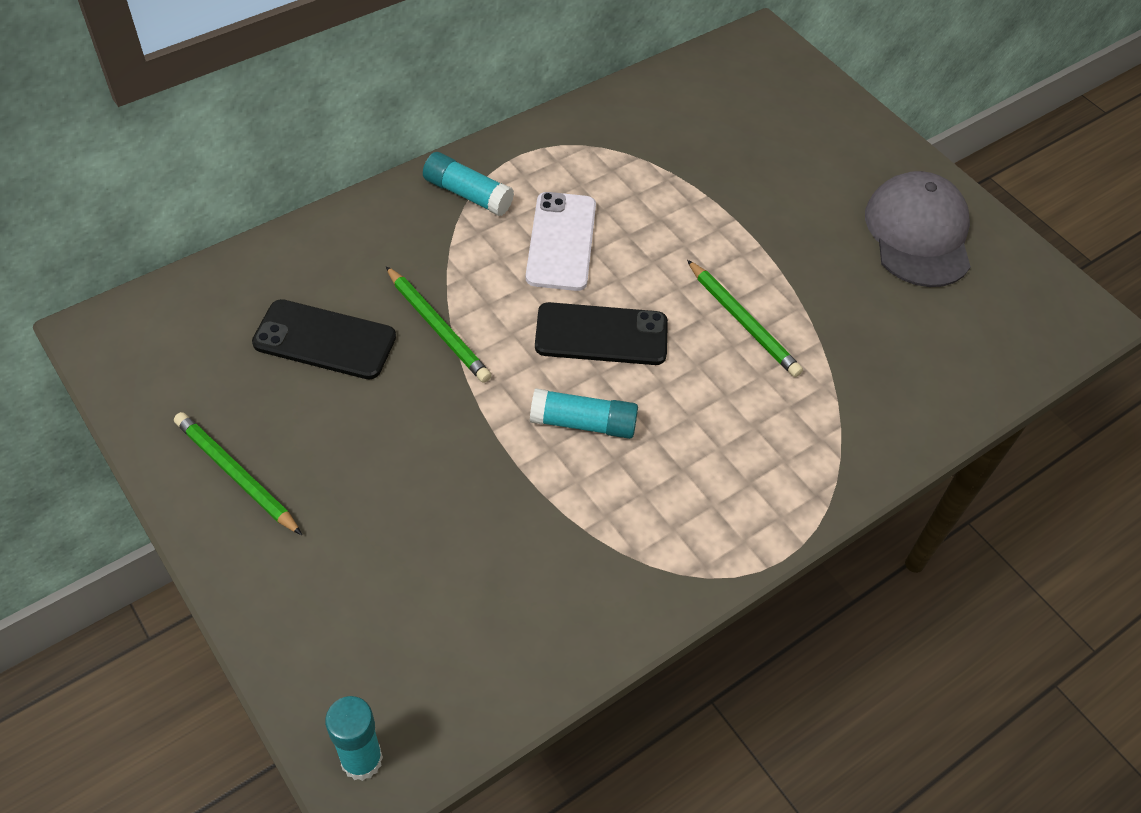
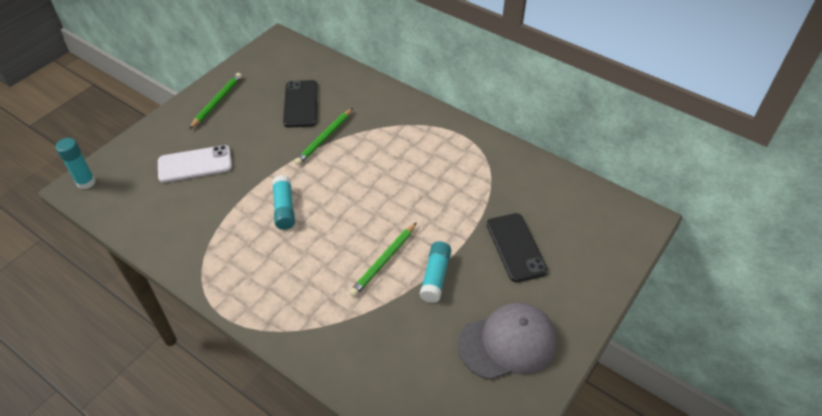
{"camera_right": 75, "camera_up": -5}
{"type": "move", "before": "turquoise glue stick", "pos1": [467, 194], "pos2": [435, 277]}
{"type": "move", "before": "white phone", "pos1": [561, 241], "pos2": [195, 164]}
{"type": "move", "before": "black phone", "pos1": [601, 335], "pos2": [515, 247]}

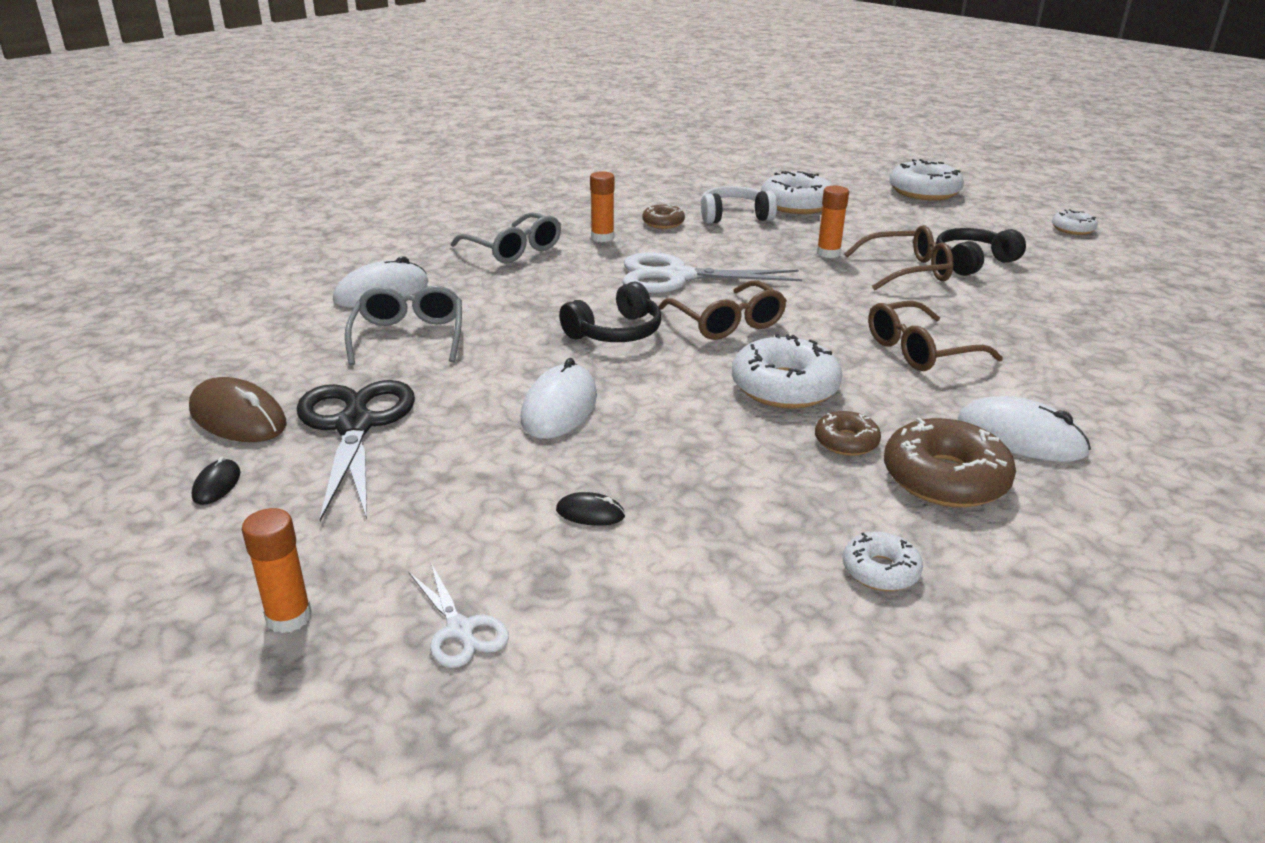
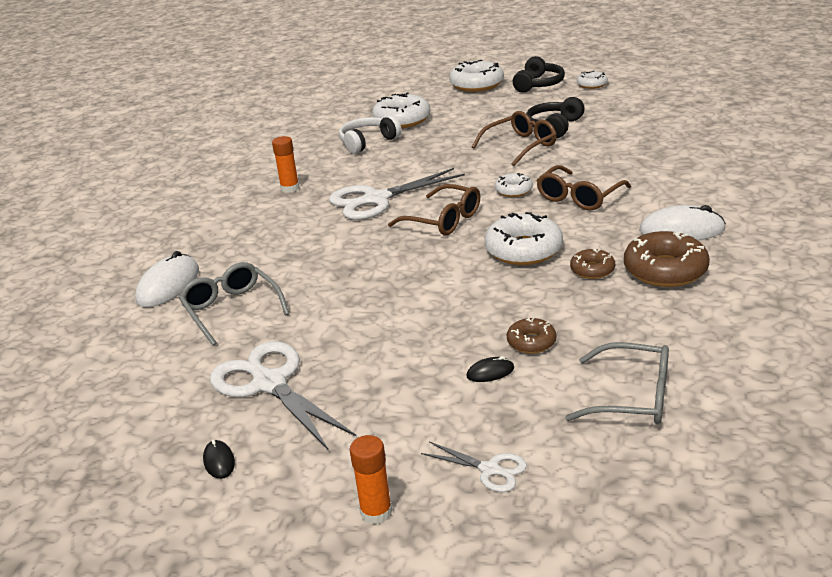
{"camera_right": -25, "camera_up": 0}
{"type": "delete", "before": "brown mouse", "pos1": [238, 417]}
{"type": "delete", "before": "white mouse", "pos1": [559, 407]}
{"type": "delete", "before": "orange glue stick", "pos1": [828, 253]}
{"type": "move", "before": "grey glasses", "pos1": [513, 249], "pos2": [632, 397]}
{"type": "move", "before": "black headphones", "pos1": [615, 332], "pos2": [538, 84]}
{"type": "move", "before": "brown donut", "pos1": [663, 223], "pos2": [531, 342]}
{"type": "move", "before": "white donut", "pos1": [880, 571], "pos2": [513, 190]}
{"type": "recolor", "before": "black scissors", "after": "white scissors", "pos1": [355, 425], "pos2": [269, 383]}

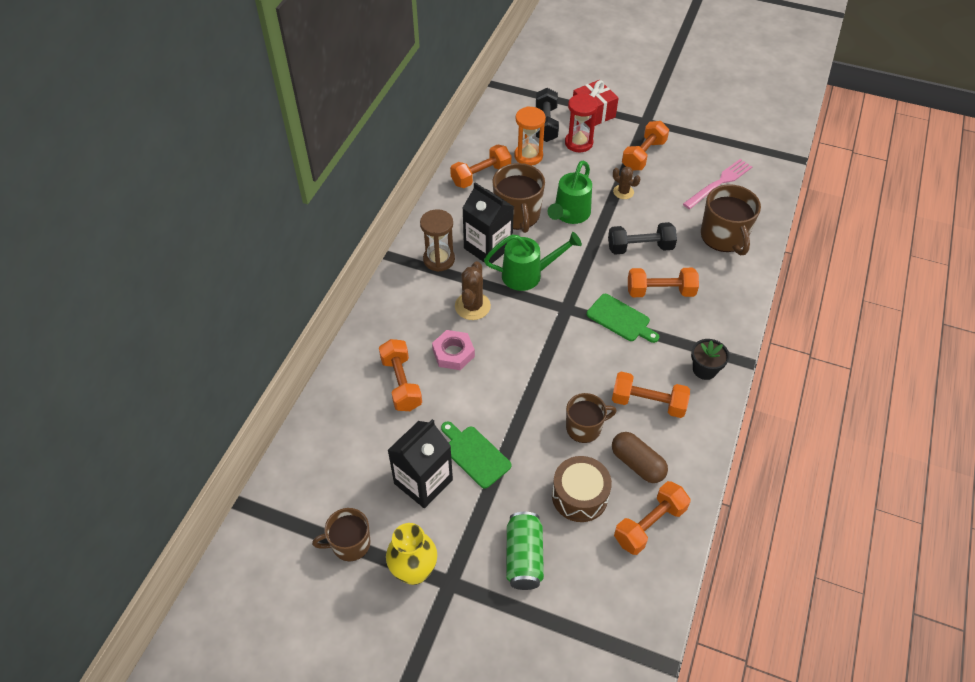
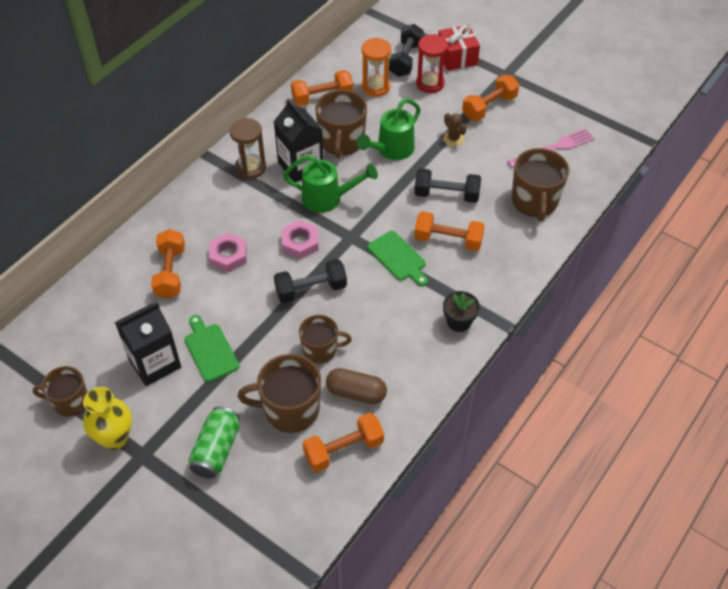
{"camera_right": 15, "camera_up": 0}
{"type": "delete", "before": "brown cactus", "pos1": [472, 306]}
{"type": "delete", "before": "orange dumbbell", "pos1": [648, 403]}
{"type": "insert", "after": "black dumbbell", "pos2": [311, 289]}
{"type": "insert", "after": "pink nut", "pos2": [300, 243]}
{"type": "replace", "before": "brown drum", "after": "brown mug", "pos1": [579, 496], "pos2": [290, 409]}
{"type": "rotate", "before": "brown capsule", "pos1": [637, 464], "pos2": [356, 393], "turn": -45}

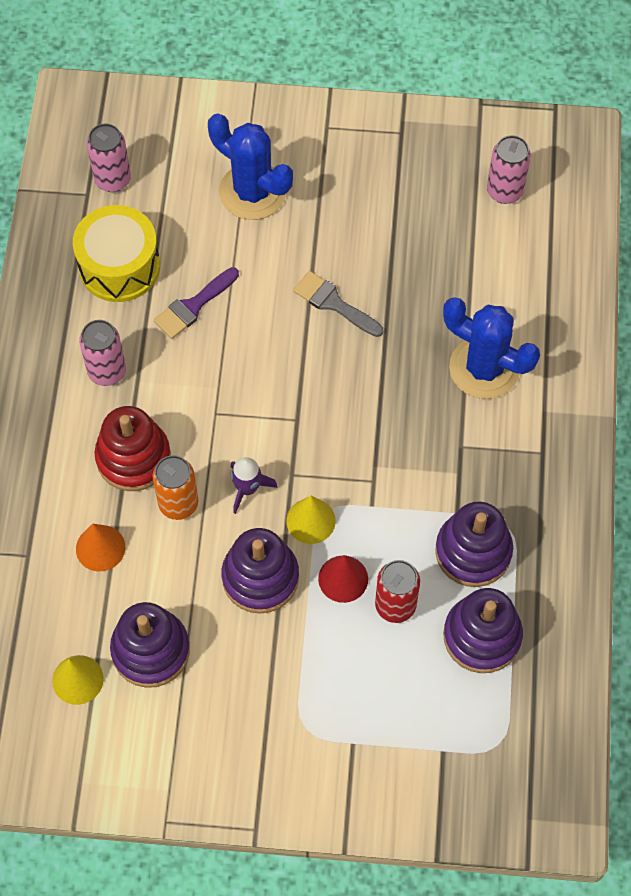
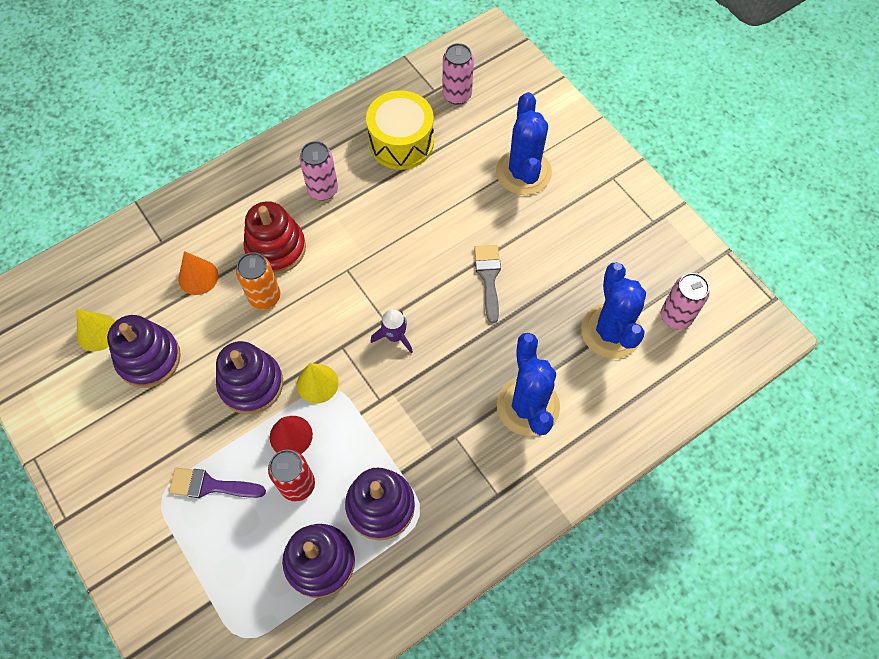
{"camera_right": 50, "camera_up": 0}
{"type": "insert", "after": "blue cactus", "pos2": [611, 331]}
{"type": "move", "before": "purple brush", "pos1": [193, 306], "pos2": [210, 485]}
{"type": "move", "before": "purple rocket", "pos1": [247, 488], "pos2": [394, 336]}

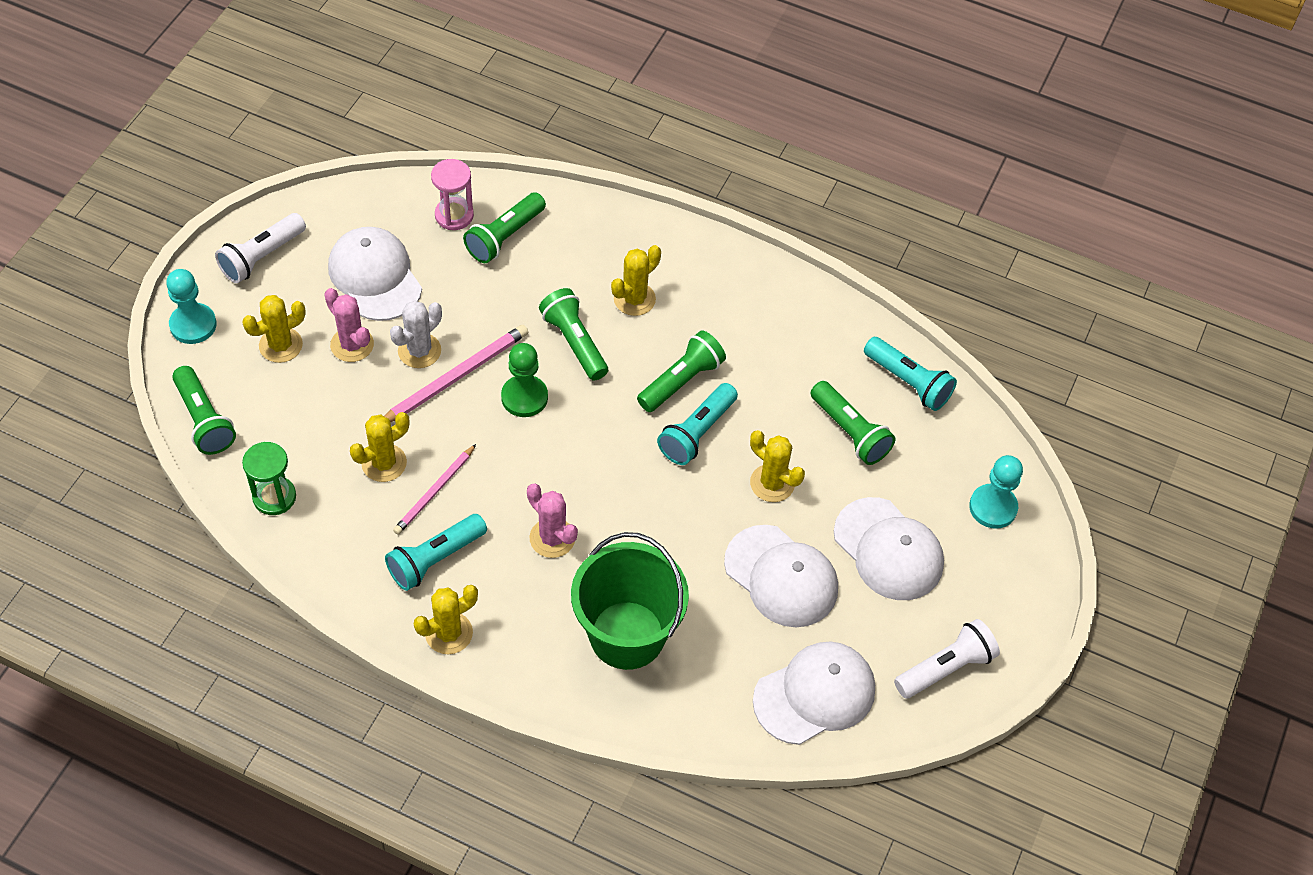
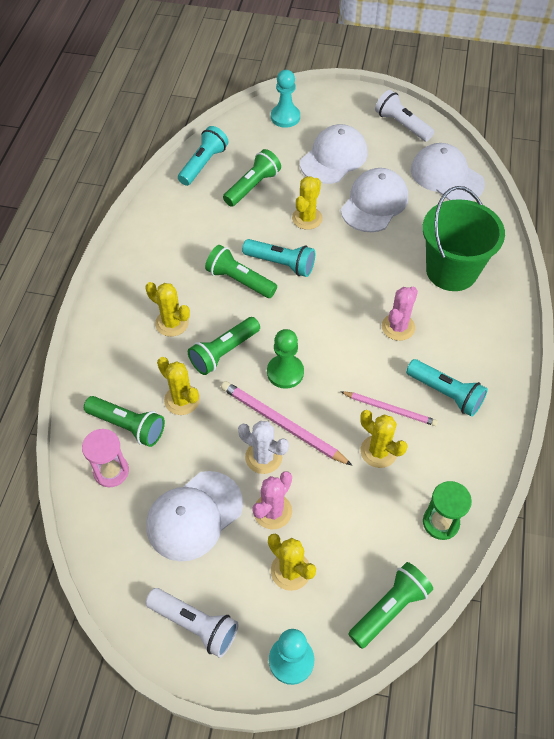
{"camera_right": -100, "camera_up": 0}
{"type": "move", "before": "yellow cactus", "pos1": [449, 633], "pos2": [182, 400]}

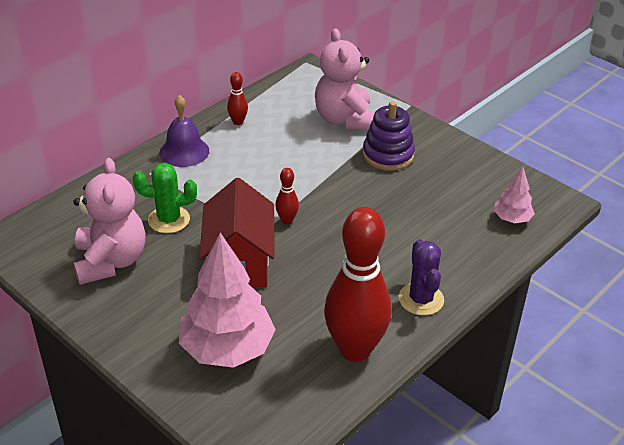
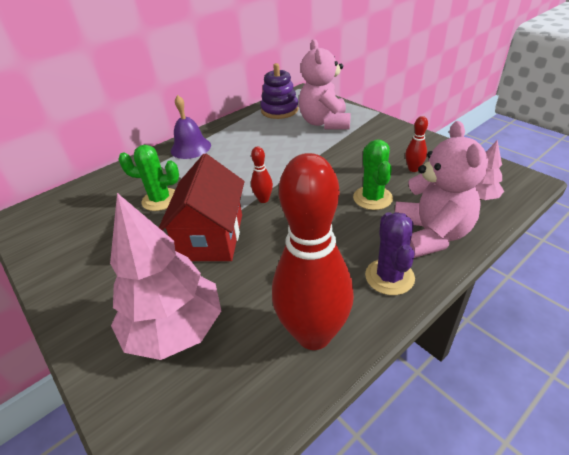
{"camera_right": 10, "camera_up": 0}
{"type": "insert", "after": "green cactus", "pos2": [372, 198]}
{"type": "move", "before": "pink teddy bear", "pos1": [111, 261], "pos2": [431, 235]}
{"type": "move", "before": "red bowling pin", "pos1": [238, 122], "pos2": [413, 169]}
{"type": "move", "before": "purple stacking toy", "pos1": [388, 155], "pos2": [279, 110]}

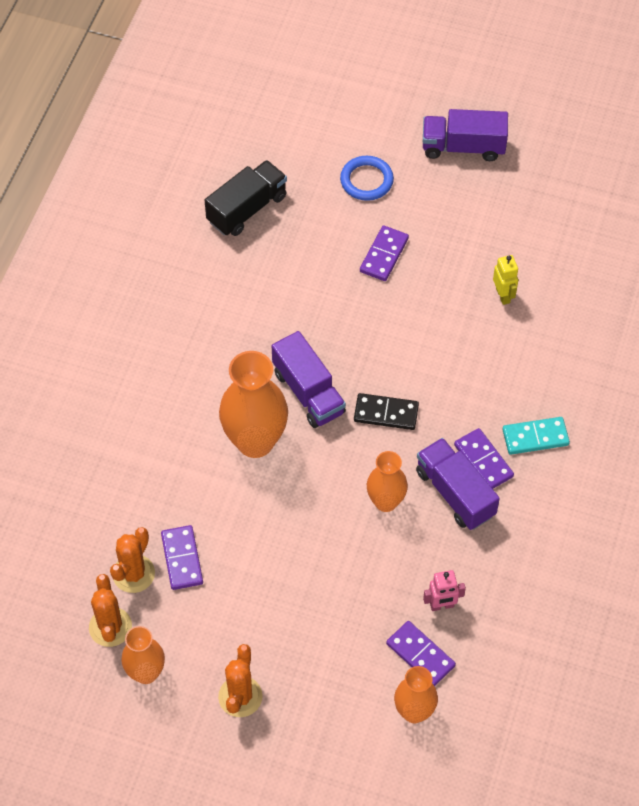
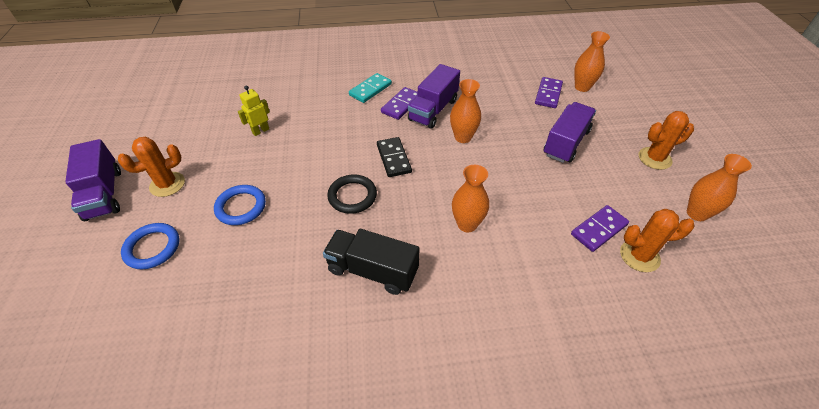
{"camera_right": -115, "camera_up": -10}
{"type": "delete", "before": "pink robot", "pos1": [442, 605]}
{"type": "insert", "after": "black ring", "pos2": [352, 196]}
{"type": "move", "before": "orange cactus", "pos1": [110, 627], "pos2": [167, 184]}
{"type": "move", "before": "black truck", "pos1": [247, 209], "pos2": [372, 270]}
{"type": "move", "before": "purple truck", "pos1": [308, 392], "pos2": [566, 143]}
{"type": "replace", "before": "purple domino", "after": "blue ring", "pos1": [384, 255], "pos2": [241, 207]}
{"type": "rotate", "before": "turquoise domino", "pos1": [535, 437], "pos2": [370, 89], "turn": 75}
{"type": "resize", "before": "orange vase", "pos1": [255, 441], "pos2": [467, 224], "scale": 0.59}

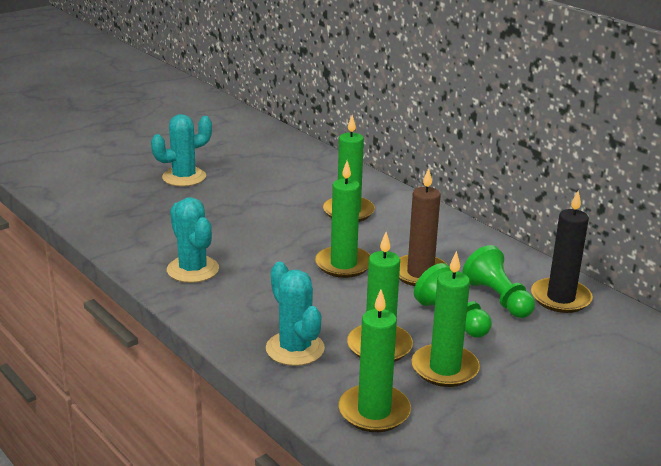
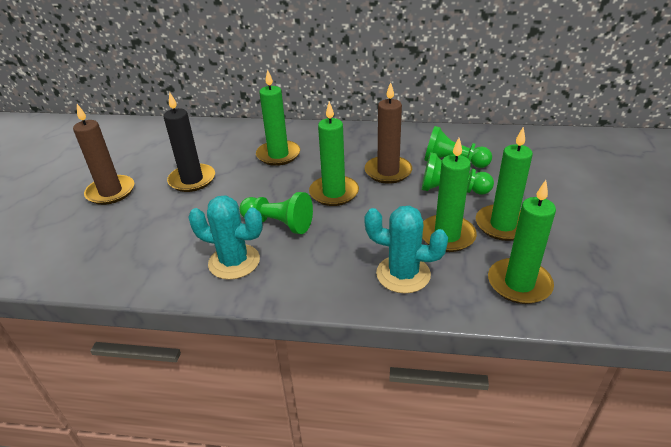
{"camera_right": -40, "camera_up": 10}
{"type": "insert", "after": "green pawn", "pos2": [279, 224]}
{"type": "move", "before": "black candle", "pos1": [560, 298], "pos2": [192, 180]}
{"type": "replace", "before": "turquoise cactus", "after": "brown candle", "pos1": [184, 177], "pos2": [111, 192]}

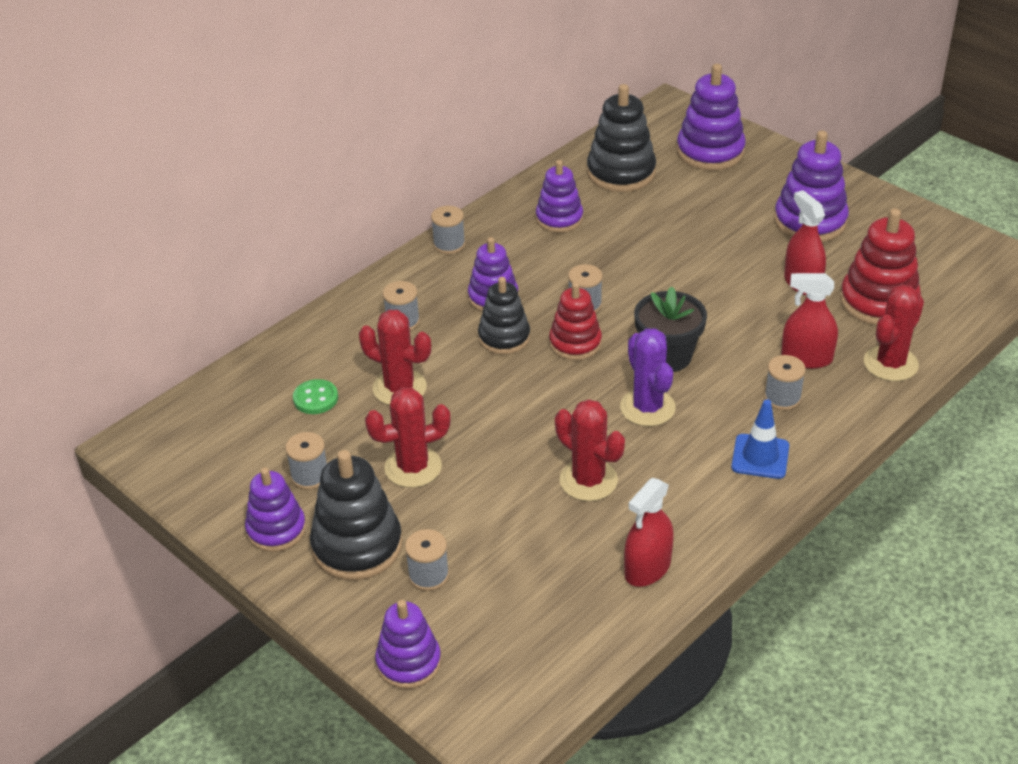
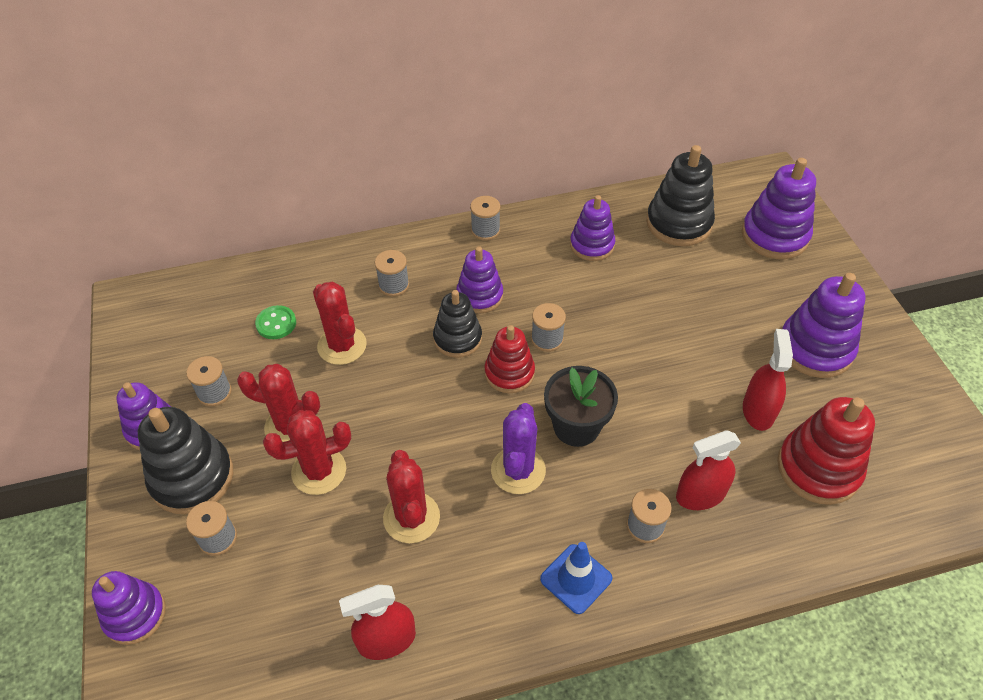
{"camera_right": 30, "camera_up": 10}
{"type": "move", "before": "red cactus", "pos1": [890, 364], "pos2": [319, 471]}
{"type": "rotate", "before": "red spray bottle", "pos1": [806, 358], "pos2": [700, 495], "turn": -60}

